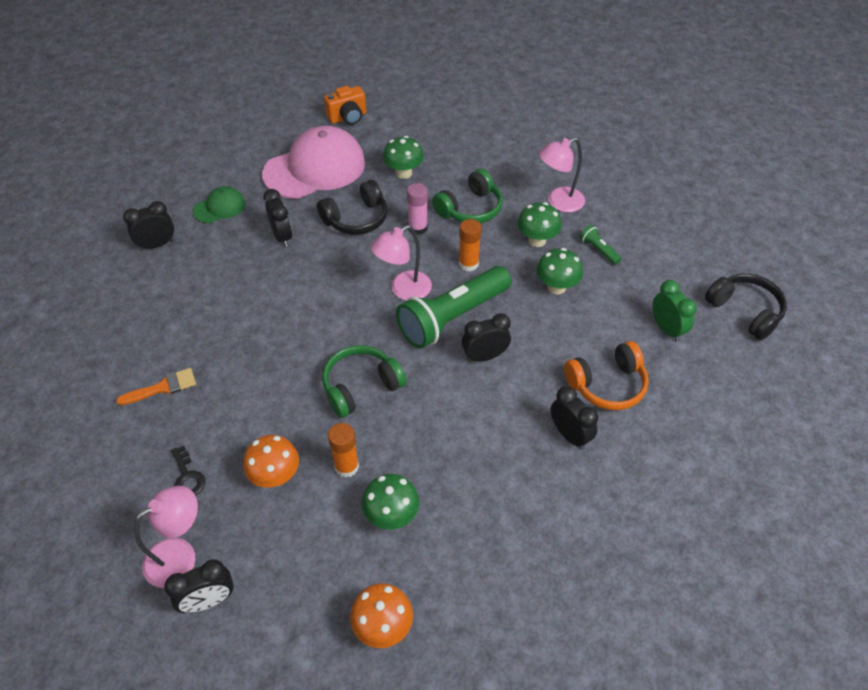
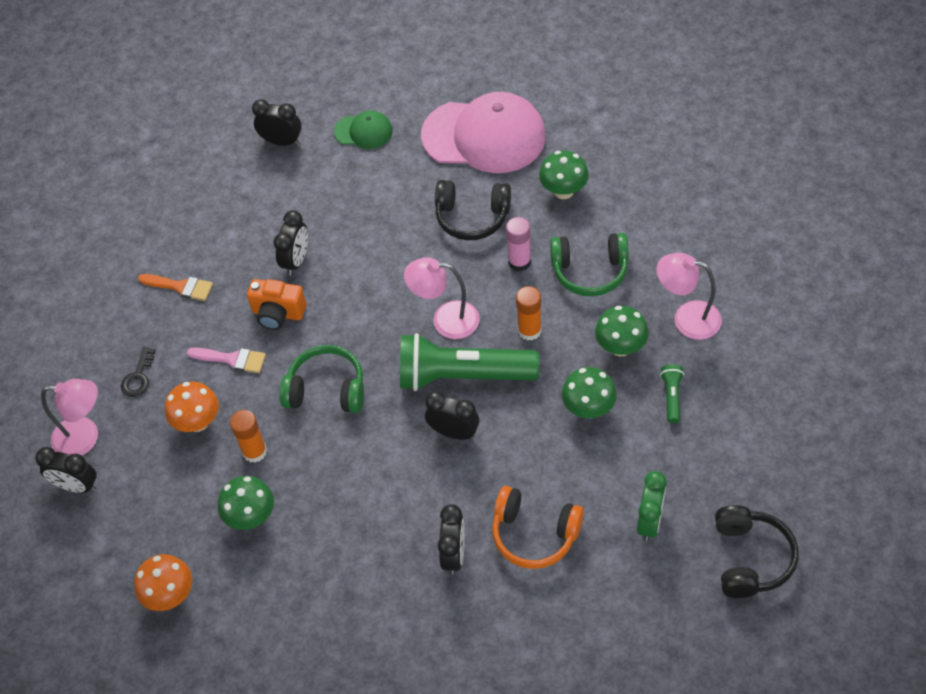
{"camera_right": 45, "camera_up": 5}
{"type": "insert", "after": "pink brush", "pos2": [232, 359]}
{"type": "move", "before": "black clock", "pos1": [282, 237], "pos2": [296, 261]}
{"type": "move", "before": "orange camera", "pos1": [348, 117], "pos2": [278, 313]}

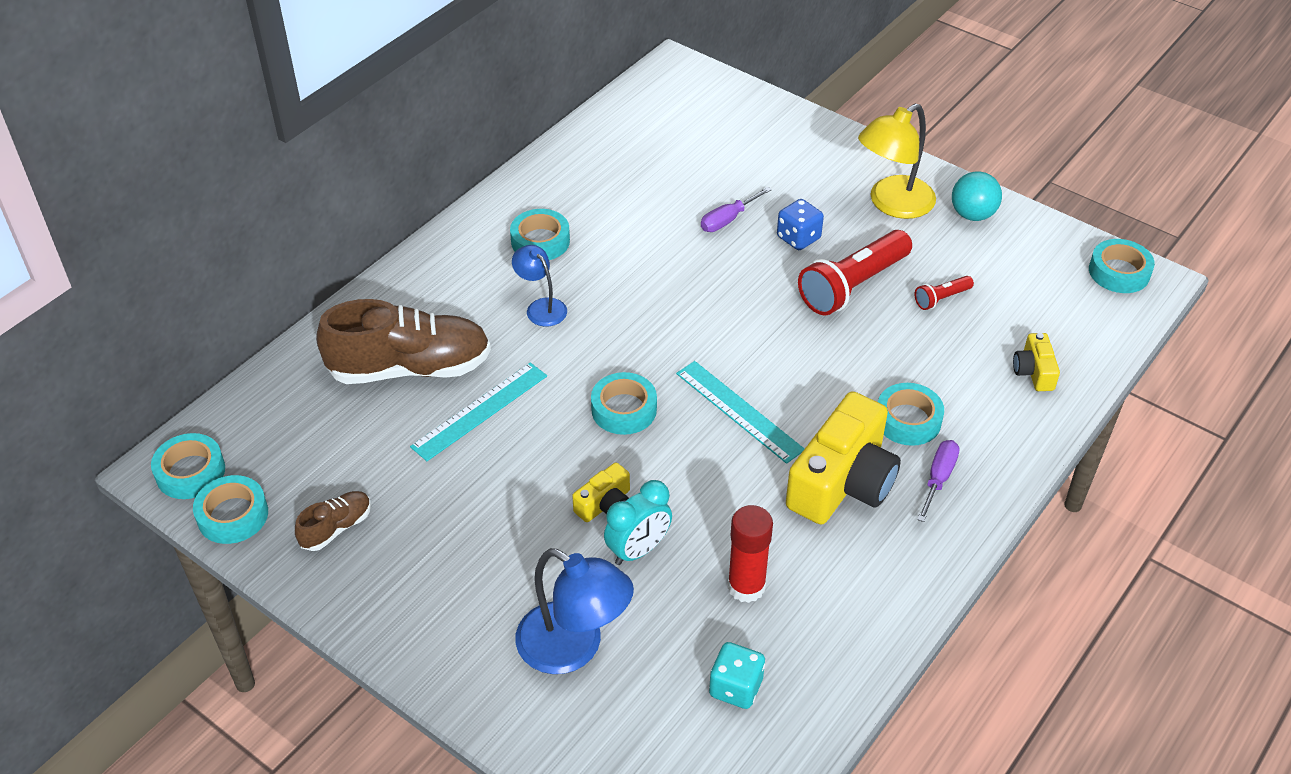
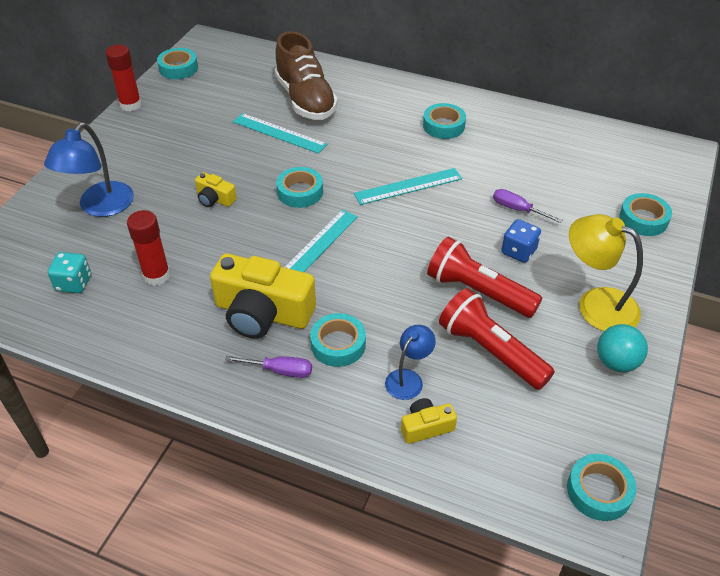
{"camera_right": 75, "camera_up": 0}
{"type": "delete", "before": "brown shoe", "pos1": [336, 528]}
{"type": "delete", "before": "turquoise clock", "pos1": [638, 550]}
{"type": "insert", "after": "red glue stick", "pos2": [130, 105]}
{"type": "insert", "after": "turquoise ruler", "pos2": [408, 186]}
{"type": "move", "before": "turquoise tape", "pos1": [190, 472], "pos2": [643, 219]}
{"type": "move", "before": "blue lamp", "pos1": [541, 307], "pos2": [408, 378]}
{"type": "resize", "before": "red flashlight", "pos1": [941, 299], "pos2": [490, 351], "scale": 2.13}

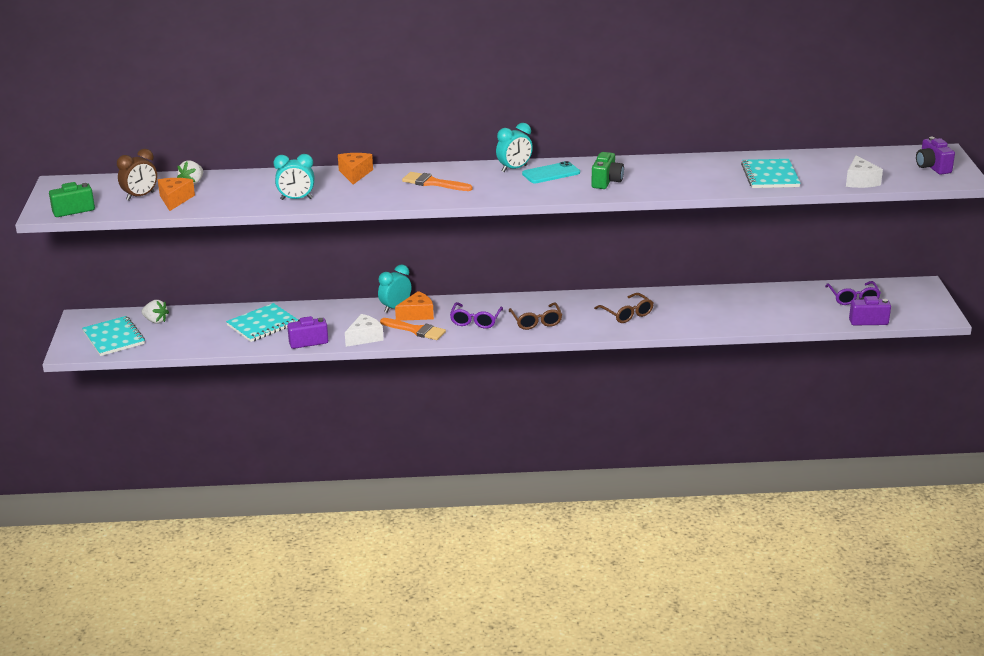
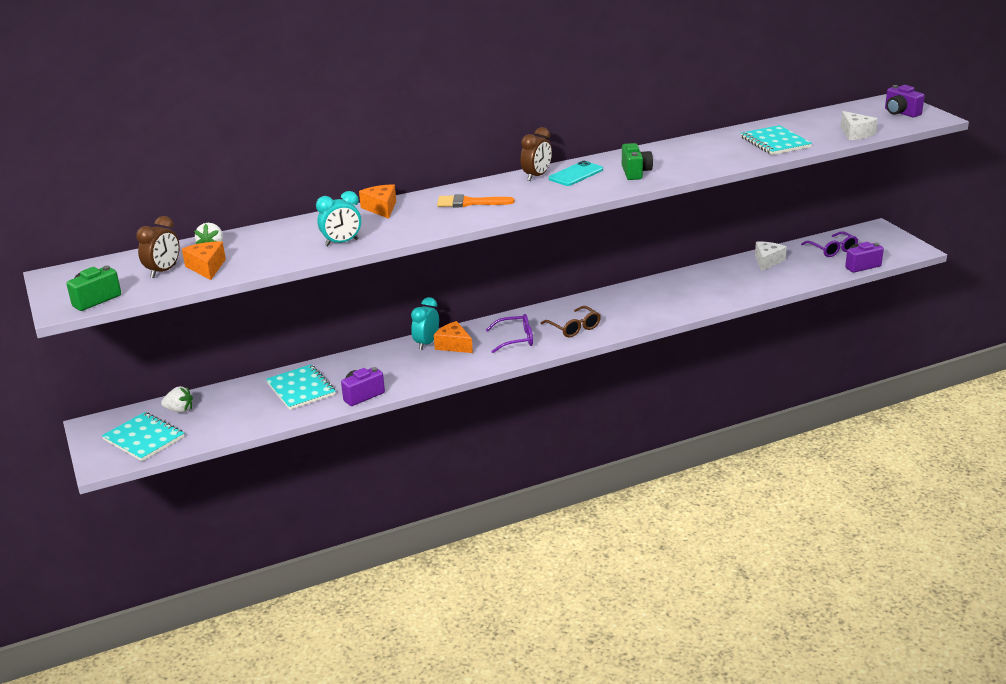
{"camera_right": -20, "camera_up": 0}
{"type": "delete", "before": "orange brush", "pos1": [416, 330]}
{"type": "delete", "before": "brown glasses", "pos1": [627, 314]}
{"type": "move", "before": "white cheese", "pos1": [365, 337], "pos2": [767, 261]}
{"type": "recolor", "before": "turquoise clock", "after": "brown clock", "pos1": [514, 169], "pos2": [536, 176]}
{"type": "rotate", "before": "turquoise notebook", "pos1": [262, 324], "pos2": [301, 389], "turn": -60}
{"type": "rotate", "before": "orange cheese", "pos1": [417, 314], "pos2": [453, 345], "turn": -90}
{"type": "rotate", "before": "purple glasses", "pos1": [475, 321], "pos2": [515, 339], "turn": -90}

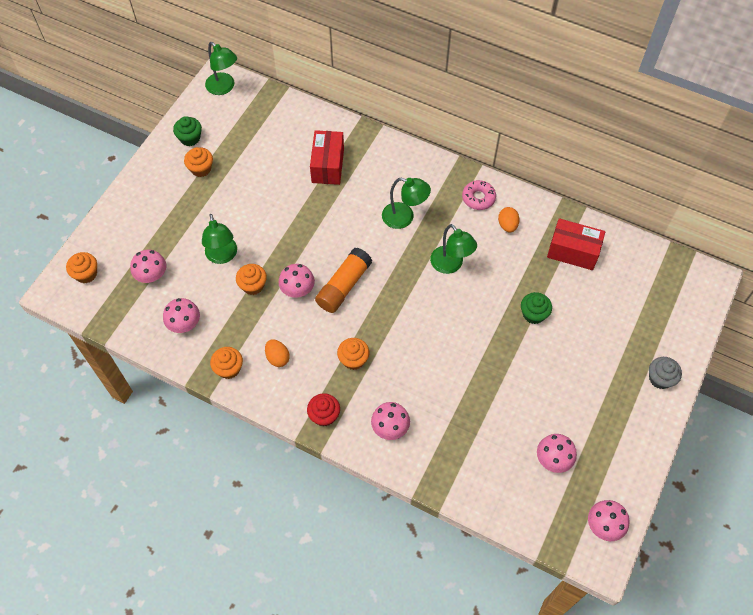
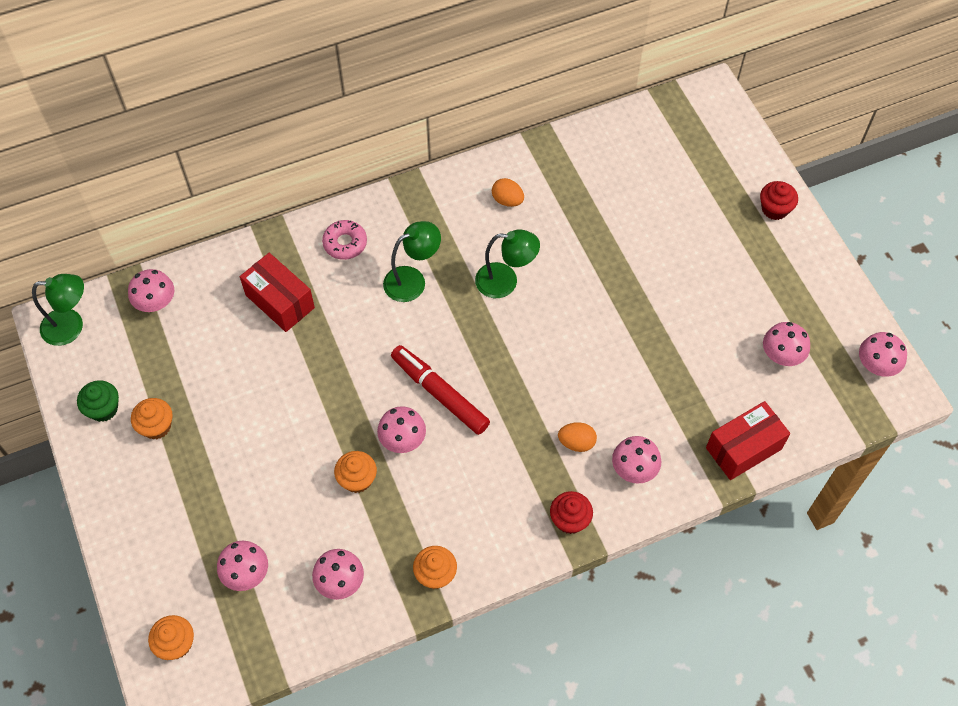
{"camera_right": -50, "camera_up": 0}
{"type": "delete", "before": "green lamp", "pos1": [222, 256]}
{"type": "delete", "before": "orange cupcake", "pos1": [353, 359]}
{"type": "delete", "before": "green cupcake", "pos1": [533, 314]}
{"type": "insert", "after": "pink mushroom", "pos2": [156, 302]}
{"type": "move", "before": "orange egg", "pos1": [277, 358], "pos2": [576, 442]}
{"type": "move", "before": "pink donut", "pos1": [478, 198], "pos2": [345, 243]}
{"type": "move", "before": "red box", "pos1": [573, 252], "pos2": [743, 448]}
{"type": "replace", "before": "orange glue stick", "after": "red marker", "pos1": [344, 286], "pos2": [439, 393]}
{"type": "recolor", "before": "grey cupcake", "after": "red cupcake", "pos1": [660, 378], "pos2": [774, 209]}

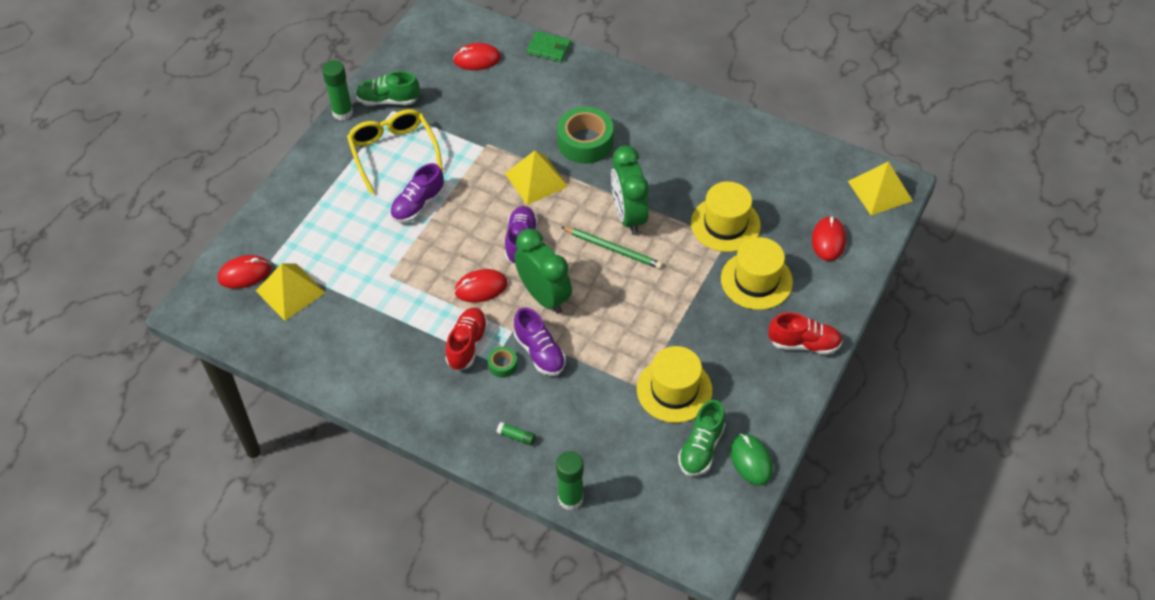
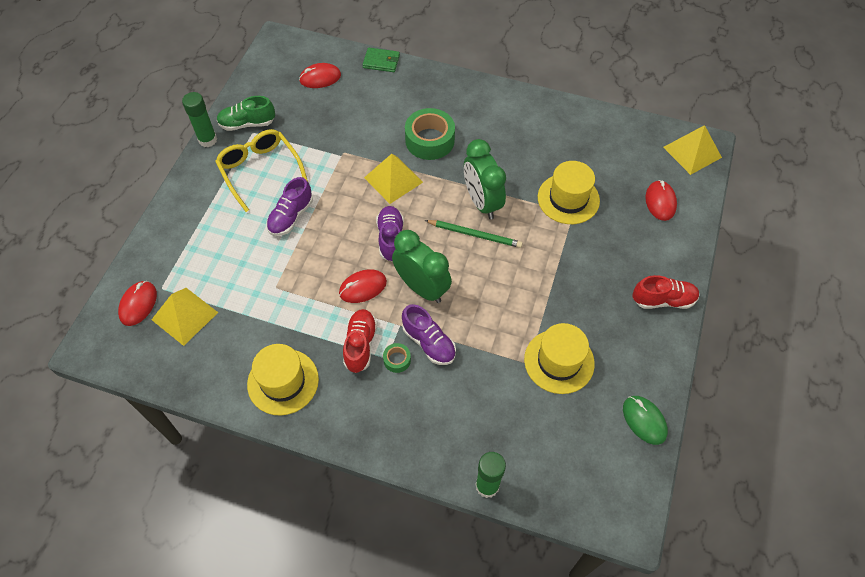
{"camera_right": -10, "camera_up": 5}
{"type": "delete", "before": "green glue stick", "pos1": [516, 436]}
{"type": "delete", "before": "green shoe", "pos1": [701, 448]}
{"type": "move", "before": "yellow hat", "pos1": [756, 280], "pos2": [283, 381]}
{"type": "rotate", "before": "red mouse", "pos1": [244, 274], "pos2": [138, 304], "turn": -45}

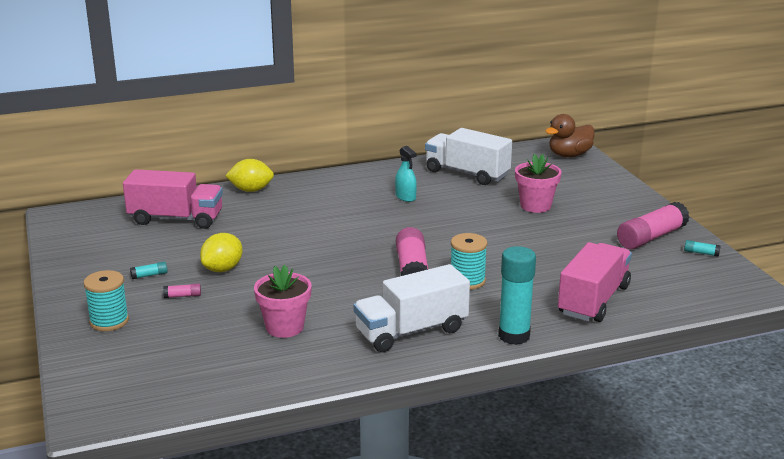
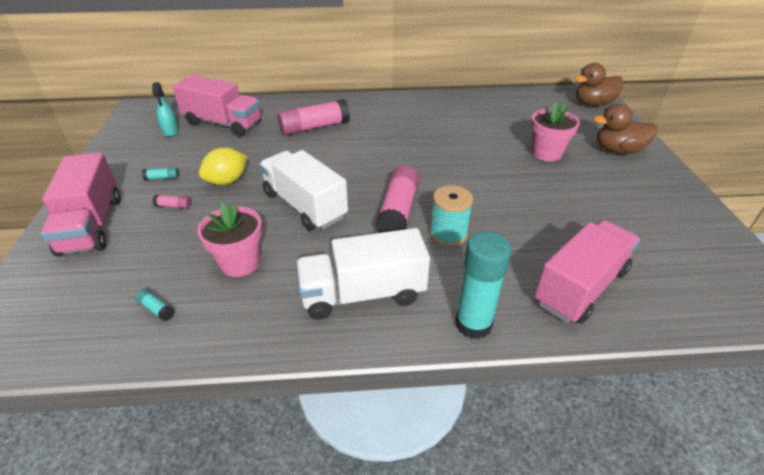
{"camera_right": 15, "camera_up": 15}
{"type": "delete", "before": "yellow lemon", "pos1": [251, 190]}
{"type": "insert", "after": "brown duck", "pos2": [618, 150]}
{"type": "move", "before": "turquoise spray bottle", "pos1": [405, 197], "pos2": [171, 131]}
{"type": "move", "before": "white truck", "pos1": [467, 173], "pos2": [304, 205]}
{"type": "move", "before": "pink glue stick", "pos1": [651, 237], "pos2": [314, 127]}
{"type": "move", "before": "turquoise glue stick", "pos1": [701, 253], "pos2": [156, 309]}
{"type": "replace", "before": "turquoise spool", "after": "pink truck", "pos1": [109, 321], "pos2": [92, 225]}

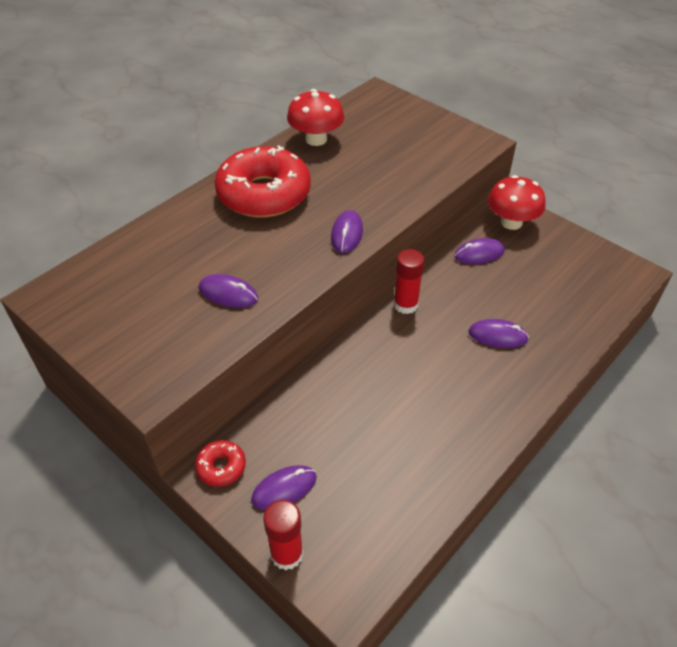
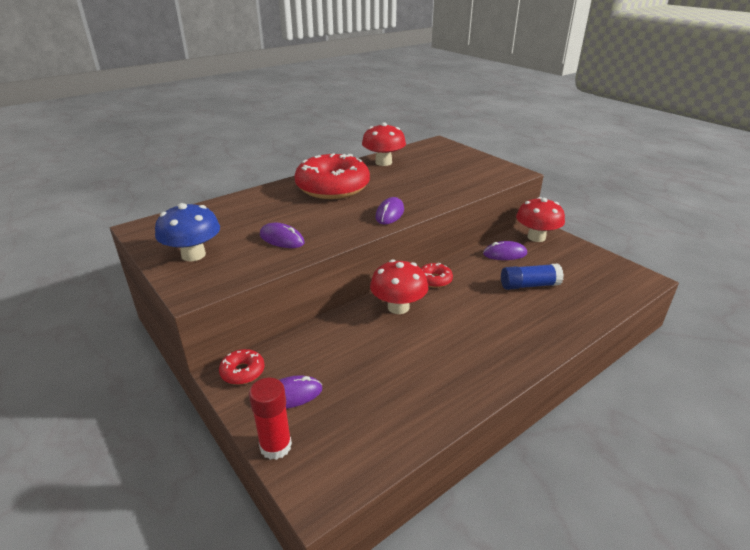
{"camera_right": 10, "camera_up": -15}
{"type": "delete", "before": "purple mouse", "pos1": [497, 336]}
{"type": "insert", "after": "blue mushroom", "pos2": [193, 255]}
{"type": "insert", "after": "red mushroom", "pos2": [398, 307]}
{"type": "insert", "after": "blue glue stick", "pos2": [529, 285]}
{"type": "replace", "before": "red glue stick", "after": "red donut", "pos1": [405, 304], "pos2": [434, 280]}

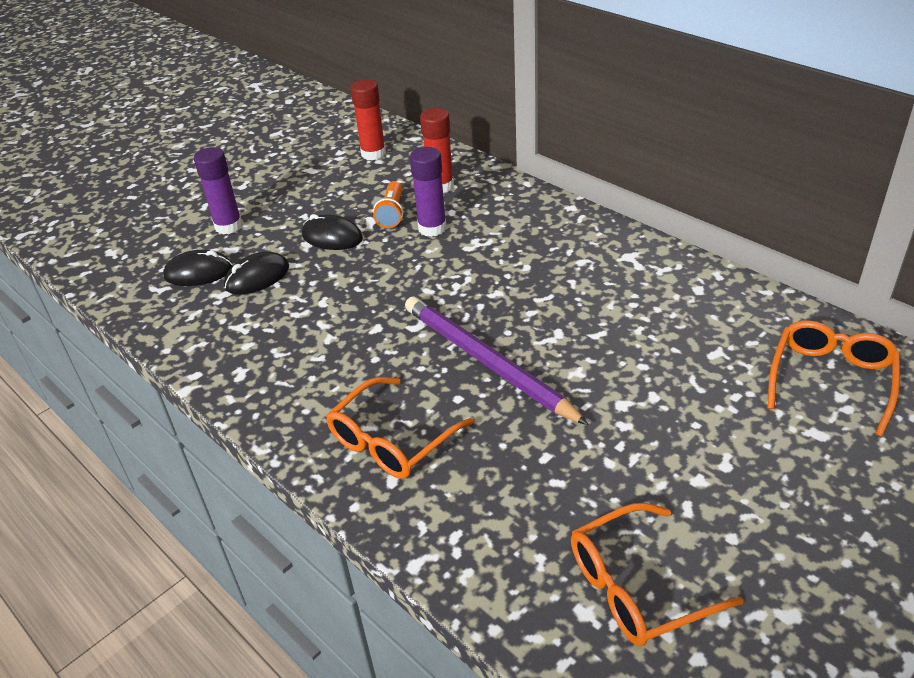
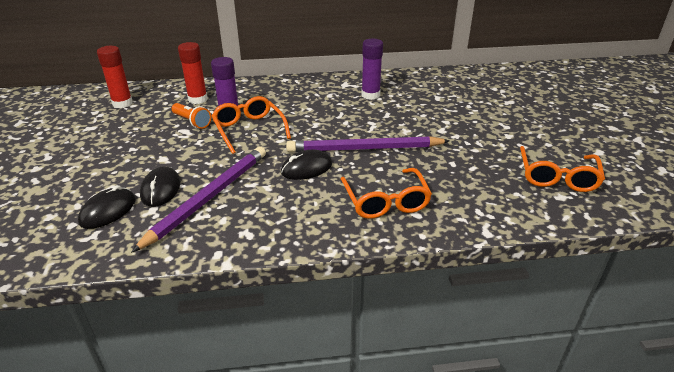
{"camera_right": -55, "camera_up": -5}
{"type": "insert", "after": "purple pencil", "pos2": [209, 197]}
{"type": "move", "before": "purple glue stick", "pos1": [228, 226], "pos2": [370, 95]}
{"type": "move", "before": "black mouse", "pos1": [332, 237], "pos2": [306, 168]}
{"type": "move", "before": "orange glasses", "pos1": [831, 380], "pos2": [249, 130]}

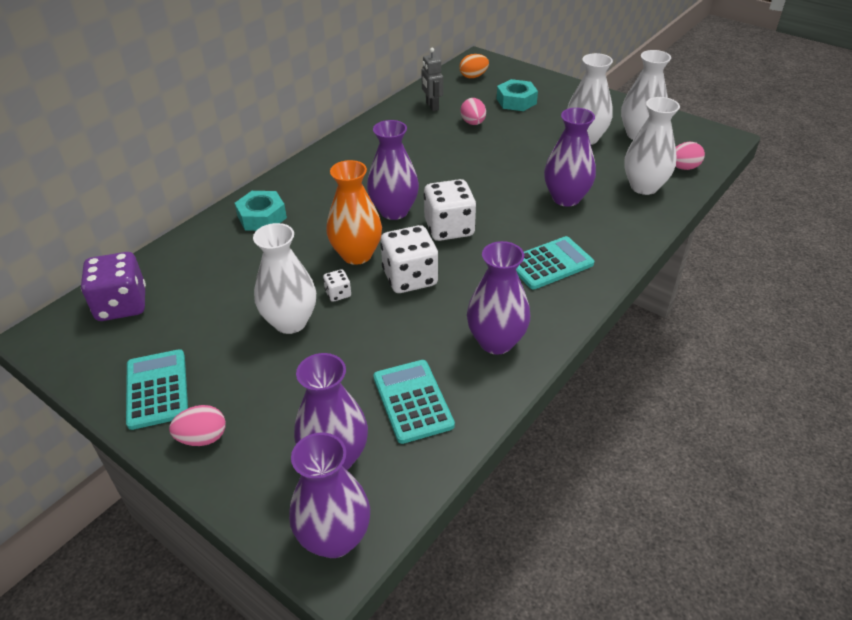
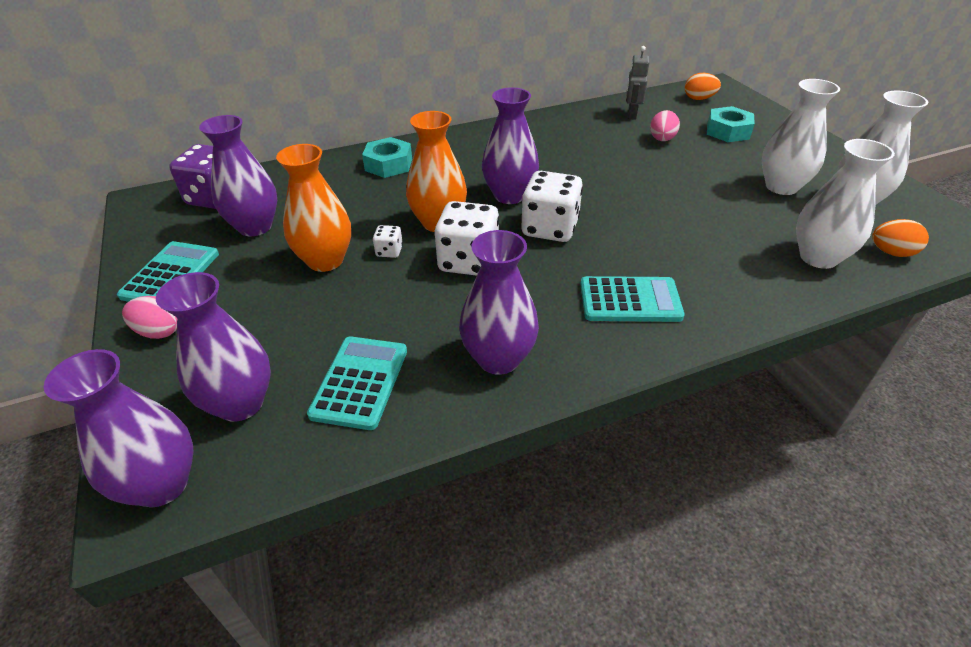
{"camera_right": 30, "camera_up": 0}
{"type": "move", "before": "purple vase", "pos1": [566, 198], "pos2": [255, 227]}
{"type": "recolor", "before": "white vase", "after": "orange vase", "pos1": [290, 322], "pos2": [325, 260]}
{"type": "recolor", "before": "pink egg", "after": "orange egg", "pos1": [683, 168], "pos2": [891, 253]}

